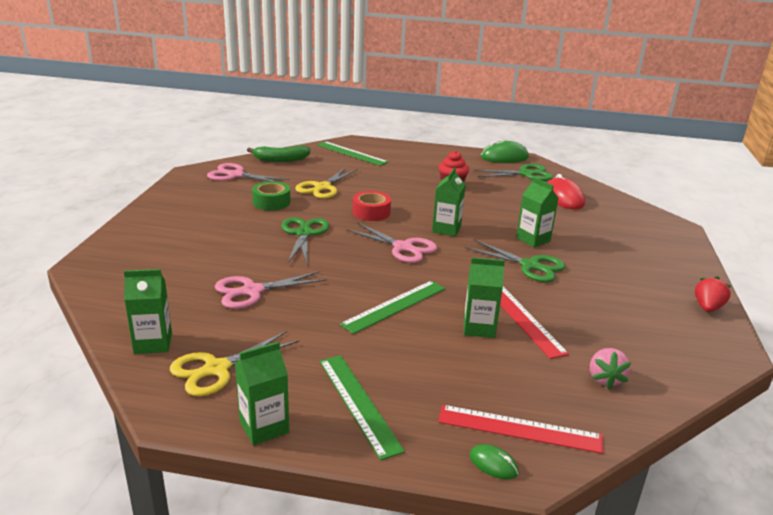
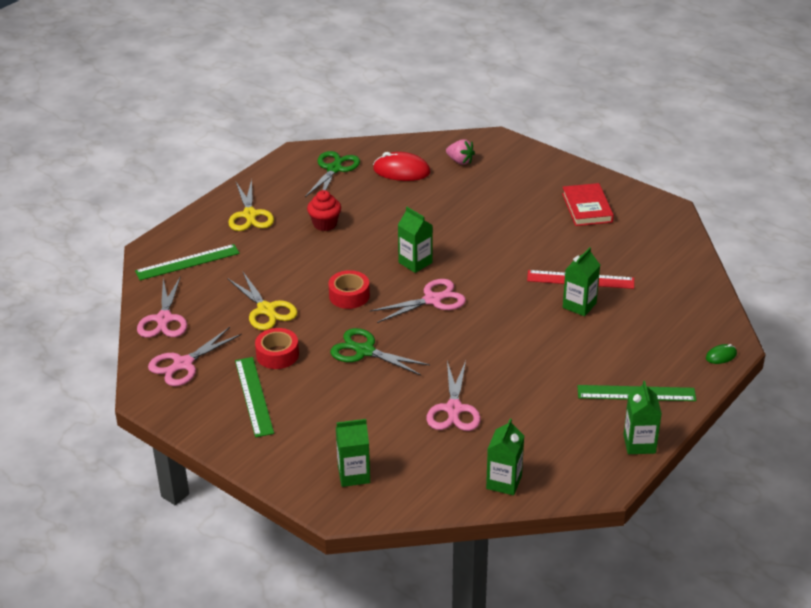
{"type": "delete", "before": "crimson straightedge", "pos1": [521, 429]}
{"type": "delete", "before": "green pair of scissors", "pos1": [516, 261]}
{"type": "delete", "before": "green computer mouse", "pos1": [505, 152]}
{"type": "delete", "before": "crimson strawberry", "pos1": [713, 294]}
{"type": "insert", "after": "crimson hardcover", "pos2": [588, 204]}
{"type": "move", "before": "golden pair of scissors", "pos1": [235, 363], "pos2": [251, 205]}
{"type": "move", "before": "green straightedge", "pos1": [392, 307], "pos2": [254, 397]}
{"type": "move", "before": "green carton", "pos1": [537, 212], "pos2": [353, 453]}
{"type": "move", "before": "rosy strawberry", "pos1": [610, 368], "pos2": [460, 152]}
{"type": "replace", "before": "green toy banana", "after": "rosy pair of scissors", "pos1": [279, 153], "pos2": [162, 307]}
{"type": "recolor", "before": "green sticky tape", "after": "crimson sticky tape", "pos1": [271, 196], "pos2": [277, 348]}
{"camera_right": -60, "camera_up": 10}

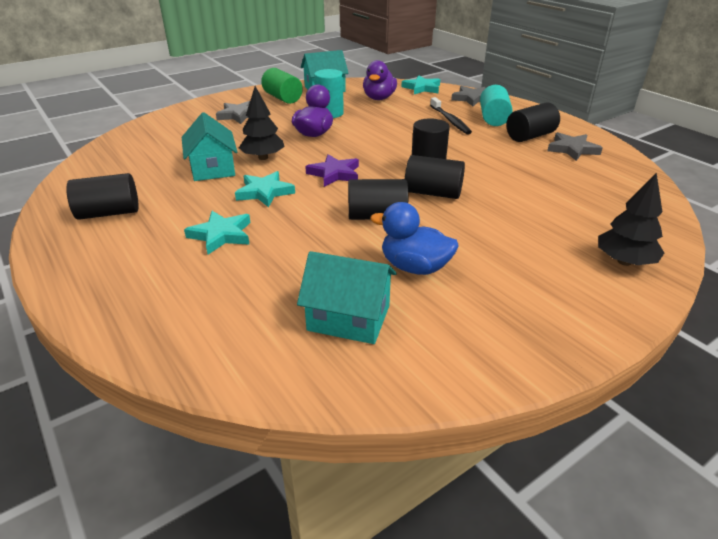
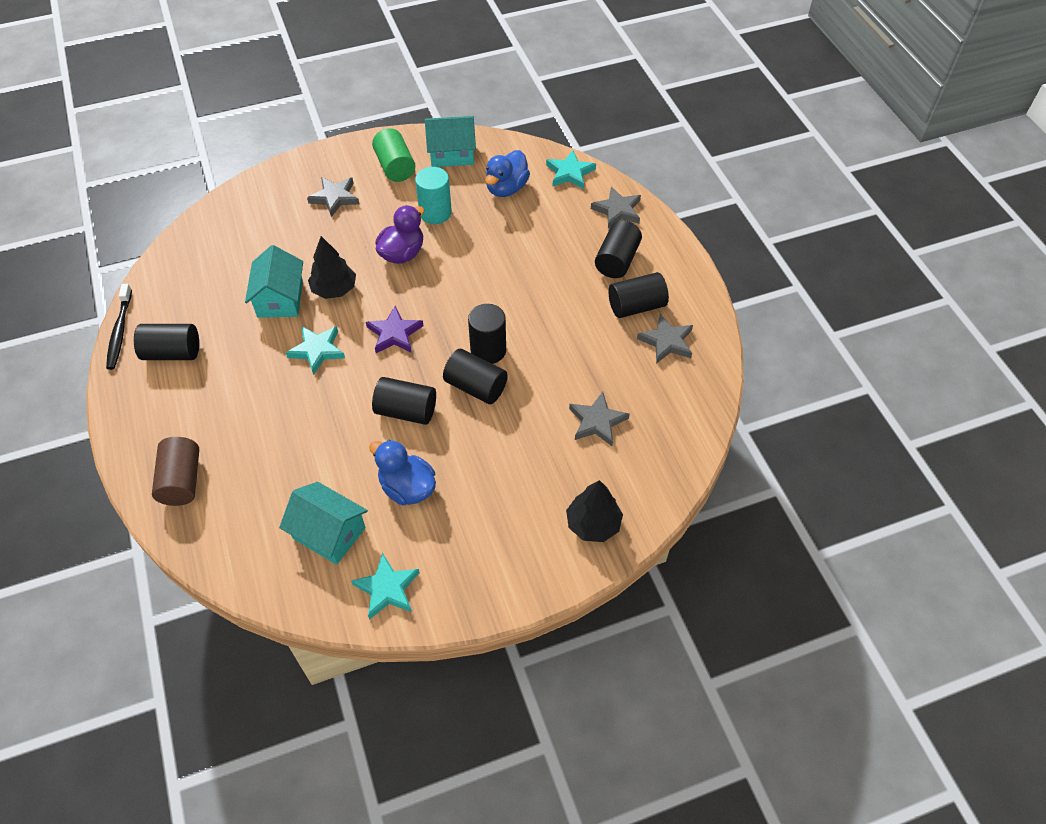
{"type": "insert", "after": "dark brown solid cylinder", "pos2": [175, 471]}
{"type": "insert", "after": "ash-grey five-pointed star", "pos2": [599, 419]}
{"type": "move", "before": "turquoise five-pointed star", "pos1": [217, 233], "pos2": [385, 586]}
{"type": "move", "before": "black dental brush", "pos1": [451, 116], "pos2": [119, 327]}
{"type": "recolor", "before": "royal purple rubber duck", "after": "cobalt rubber duck", "pos1": [380, 80], "pos2": [507, 173]}
{"type": "recolor", "before": "turquoise solid cylinder", "after": "black solid cylinder", "pos1": [496, 105], "pos2": [618, 249]}
{"camera_right": 15, "camera_up": 20}

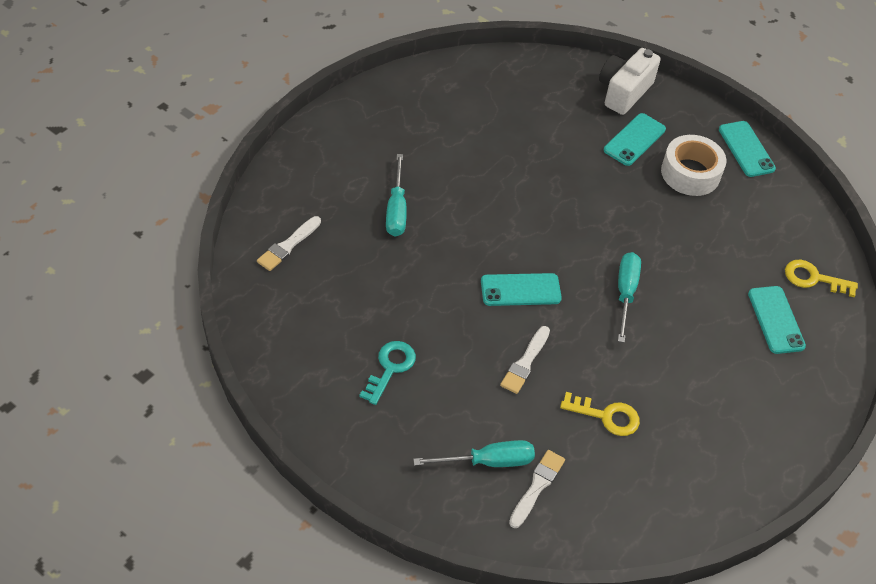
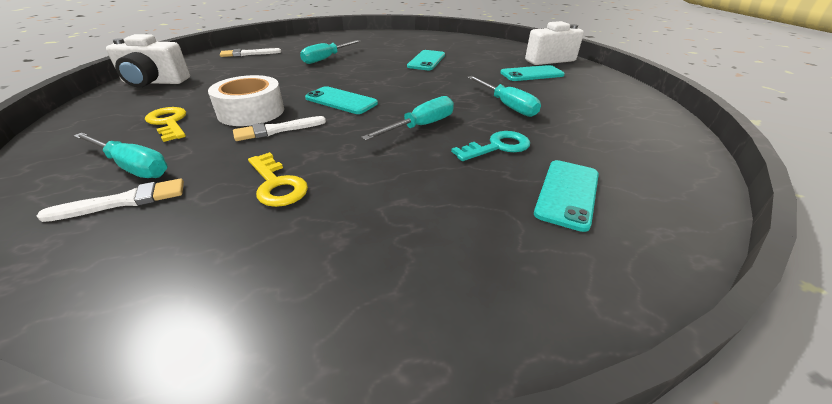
{"type": "insert", "after": "pure white camera", "pos2": [148, 61]}
{"type": "insert", "after": "turquoise screwdriver", "pos2": [504, 96]}
{"type": "move", "before": "turquoise door key", "pos1": [387, 373], "pos2": [490, 146]}
{"type": "move", "before": "pure white sticky tape", "pos1": [694, 165], "pos2": [246, 100]}
{"type": "move", "before": "turquoise smartphone", "pos1": [747, 149], "pos2": [426, 60]}
{"type": "move", "before": "golden door key", "pos1": [821, 278], "pos2": [165, 124]}
{"camera_right": 40, "camera_up": -15}

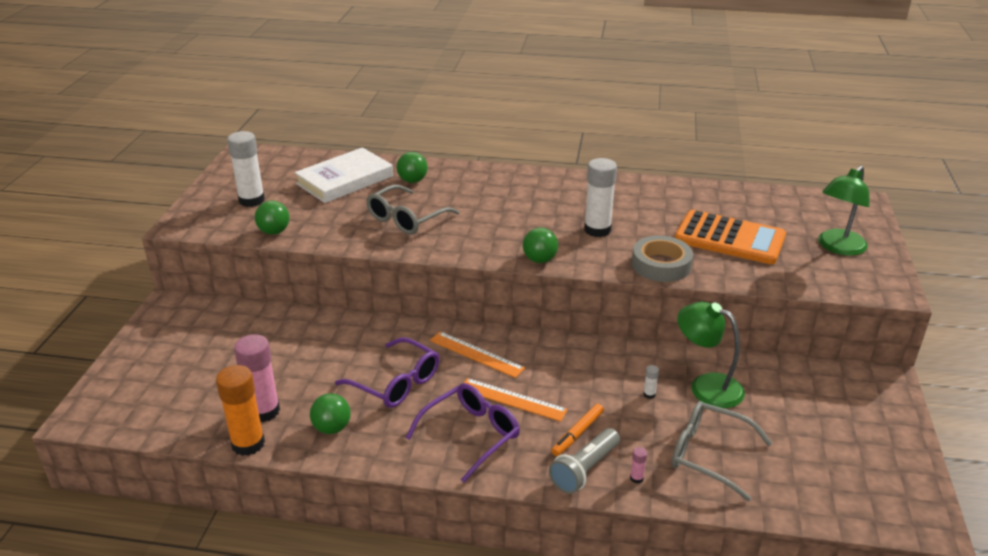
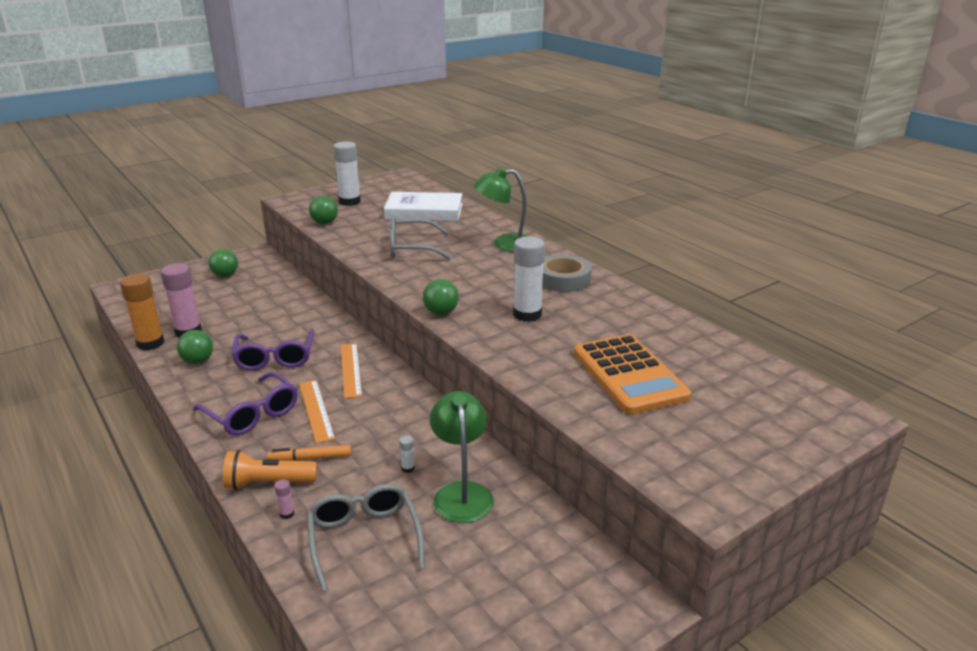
{"type": "move", "before": "green play ball", "pos1": [412, 167], "pos2": [223, 263]}
{"type": "move", "before": "ash-grey sticky tape", "pos1": [662, 259], "pos2": [567, 273]}
{"type": "move", "before": "green reading lamp", "pos1": [844, 211], "pos2": [502, 209]}
{"type": "recolor", "before": "ash-grey torch", "after": "orange torch", "pos1": [584, 461], "pos2": [270, 470]}
{"type": "rotate", "before": "royal purple glasses", "pos1": [463, 433], "pos2": [245, 403], "turn": 45}
{"camera_right": 45, "camera_up": -5}

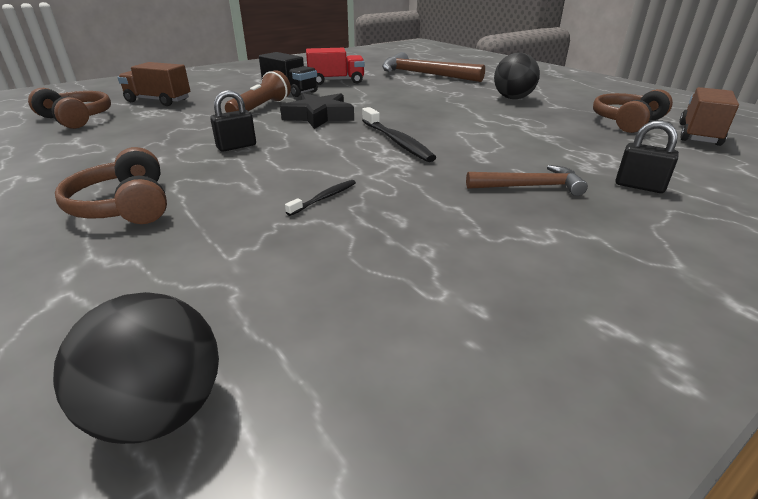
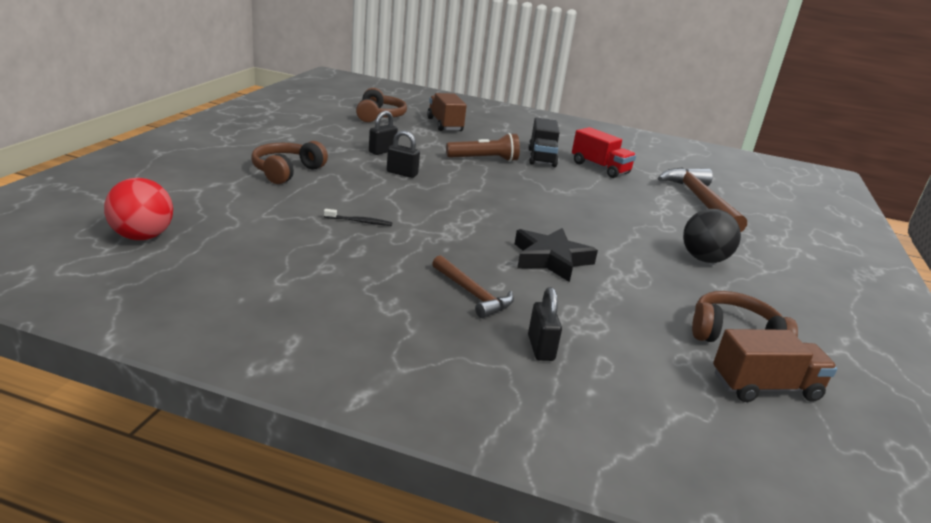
{"type": "delete", "before": "black dental brush", "pos1": [399, 134]}
{"type": "insert", "after": "black lock", "pos2": [383, 133]}
{"type": "move", "before": "black five-pointed star", "pos1": [317, 111], "pos2": [556, 255]}
{"type": "recolor", "before": "black play ball", "after": "crimson play ball", "pos1": [136, 368], "pos2": [138, 209]}
{"camera_right": 50, "camera_up": -5}

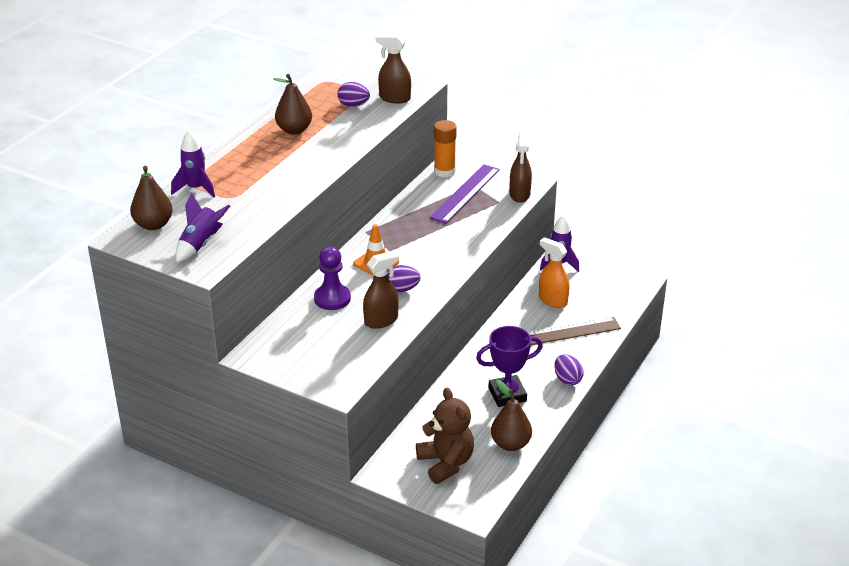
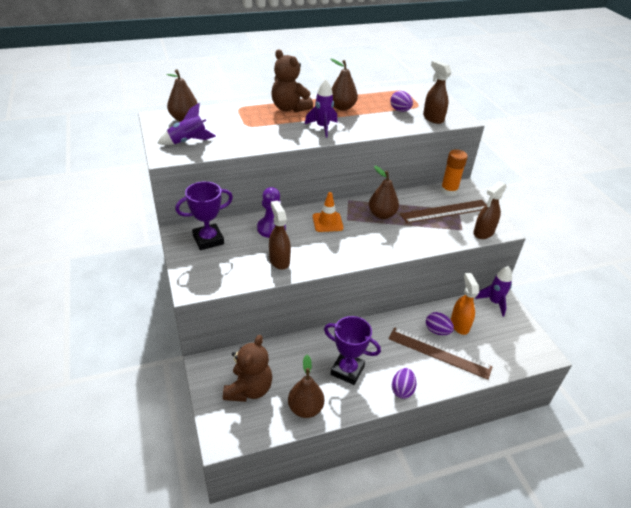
{"type": "insert", "after": "royal purple prize cup", "pos2": [204, 215]}
{"type": "insert", "after": "dark brown teddy", "pos2": [292, 81]}
{"type": "insert", "after": "dark brown pear", "pos2": [384, 192]}
{"type": "move", "before": "royal purple spaceship", "pos1": [193, 164], "pos2": [321, 108]}
{"type": "move", "before": "royal purple toy egg", "pos1": [404, 278], "pos2": [440, 323]}
{"type": "recolor", "before": "royal purple straightedge", "after": "dark brown straightedge", "pos1": [465, 193], "pos2": [443, 211]}
{"type": "rotate", "before": "dark brown spray cleaner", "pos1": [381, 289], "pos2": [280, 235], "turn": -120}
{"camera_right": 40, "camera_up": 5}

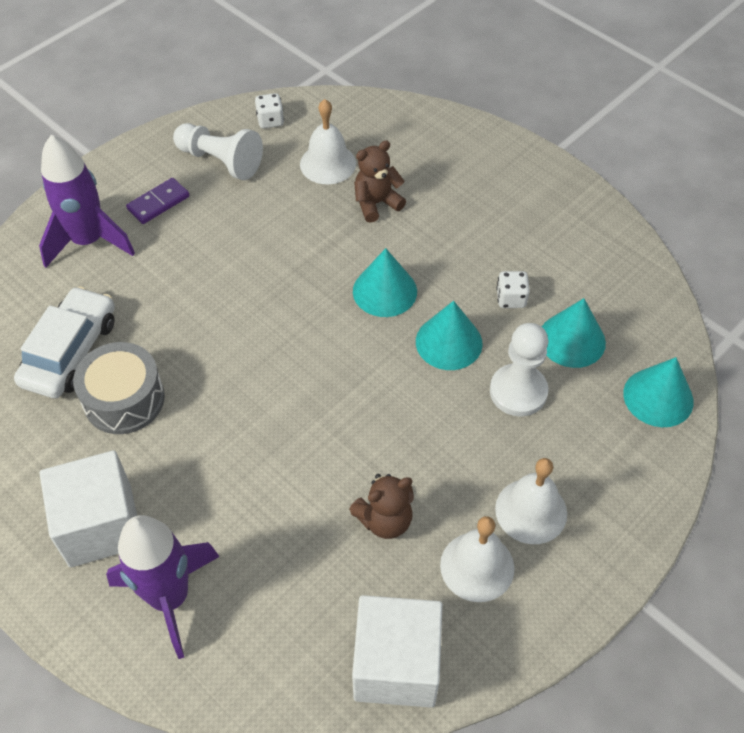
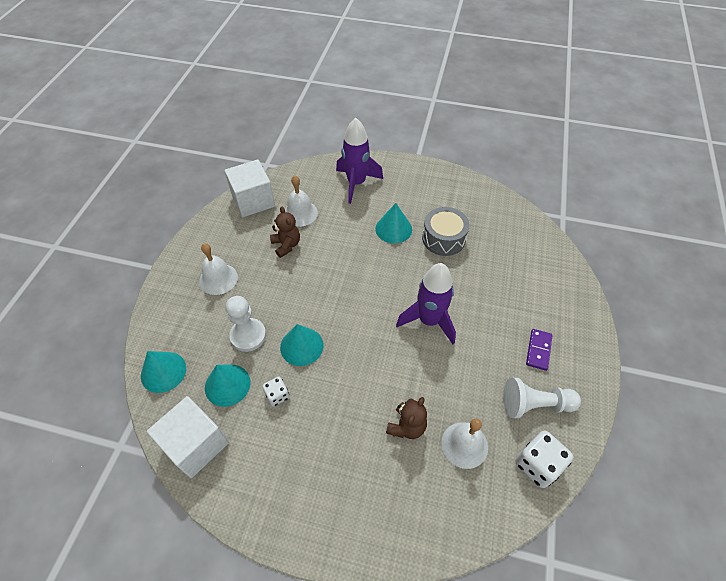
{"type": "delete", "before": "pure white automobile", "pos1": [64, 342]}
{"type": "move", "before": "royal purple spaceship", "pos1": [87, 201], "pos2": [426, 303]}
{"type": "move", "before": "pure white block", "pos1": [88, 508], "pos2": [188, 437]}
{"type": "move", "before": "turquoise cone", "pos1": [385, 282], "pos2": [393, 223]}
{"type": "move", "before": "pure white school bell", "pos1": [477, 559], "pos2": [301, 201]}
{"type": "rotate", "before": "dark brown teddy", "pos1": [381, 506], "pos2": [285, 232], "turn": 120}
{"type": "resize", "before": "pure white die", "pos1": [269, 110], "pos2": [544, 459], "scale": 1.71}
{"camera_right": 150, "camera_up": 0}

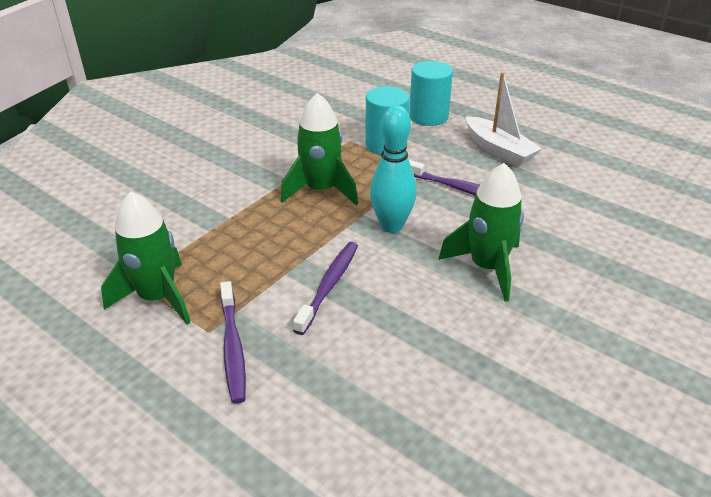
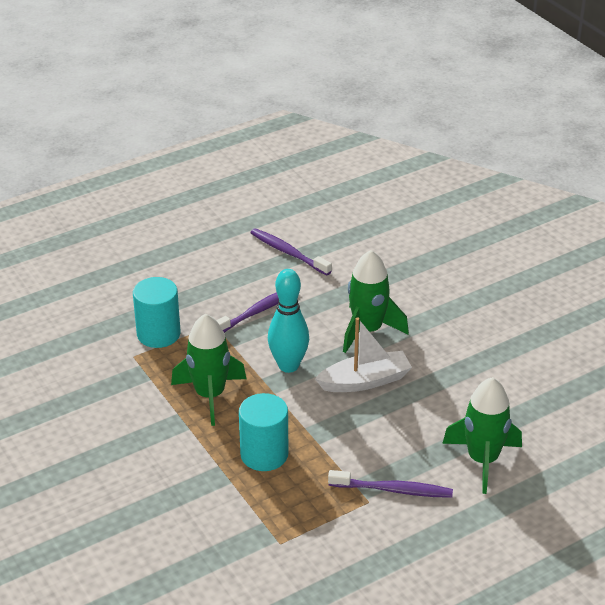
{"type": "move", "before": "green spaceship", "pos1": [146, 258], "pos2": [482, 435]}
{"type": "move", "before": "royal purple dental brush", "pos1": [325, 288], "pos2": [291, 251]}
{"type": "move", "before": "turquoise solid cylinder", "pos1": [431, 93], "pos2": [264, 432]}
{"type": "move", "before": "pure white toy boat", "pos1": [504, 119], "pos2": [363, 354]}
{"camera_right": -70, "camera_up": 0}

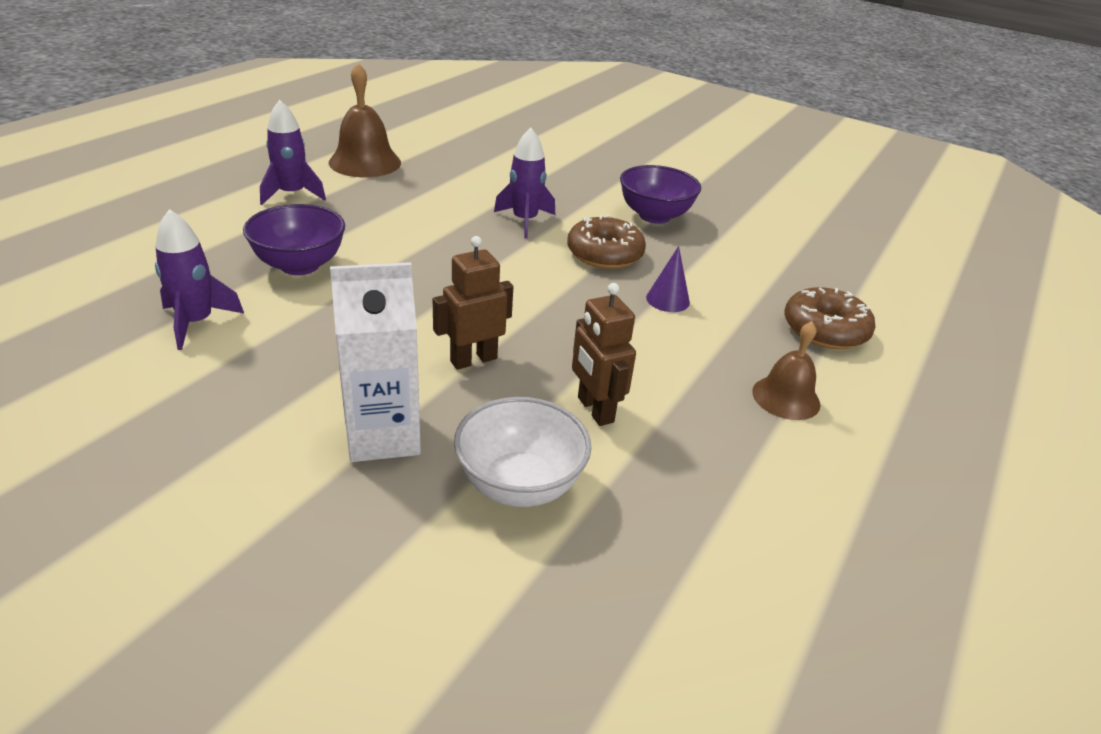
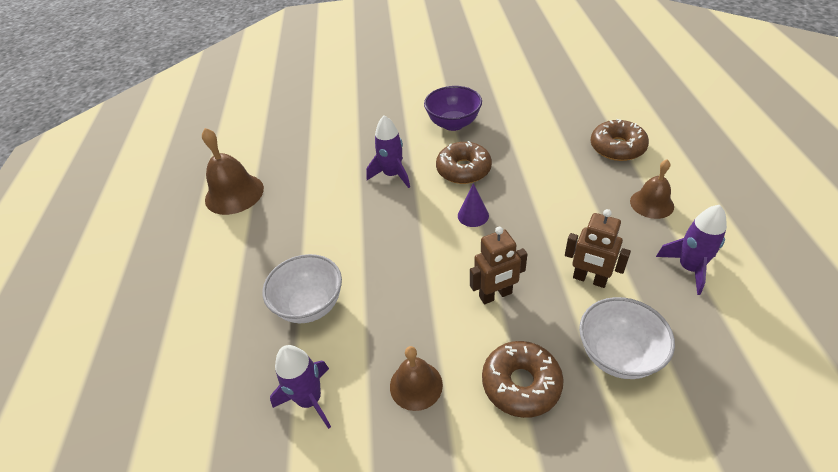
{"type": "insert", "after": "dark brown school bell", "pos2": [416, 378]}
{"type": "move", "before": "royal purple spaceship", "pos1": [293, 152], "pos2": [691, 250]}
{"type": "move", "before": "royal purple cone", "pos1": [668, 279], "pos2": [473, 205]}
{"type": "replace", "before": "pure white carton", "after": "dark brown donut", "pos1": [375, 362], "pos2": [523, 379]}
{"type": "recolor", "before": "royal purple bowl", "after": "pure white bowl", "pos1": [294, 239], "pos2": [302, 288]}
{"type": "rotate", "before": "dark brown robot figure", "pos1": [473, 303], "pos2": [498, 265], "turn": -135}
{"camera_right": -30, "camera_up": 10}

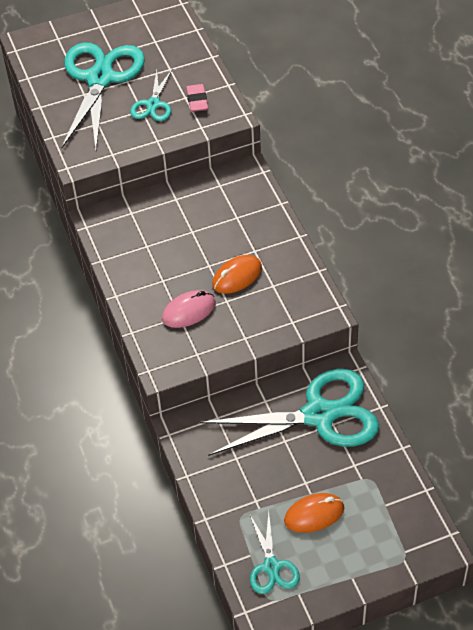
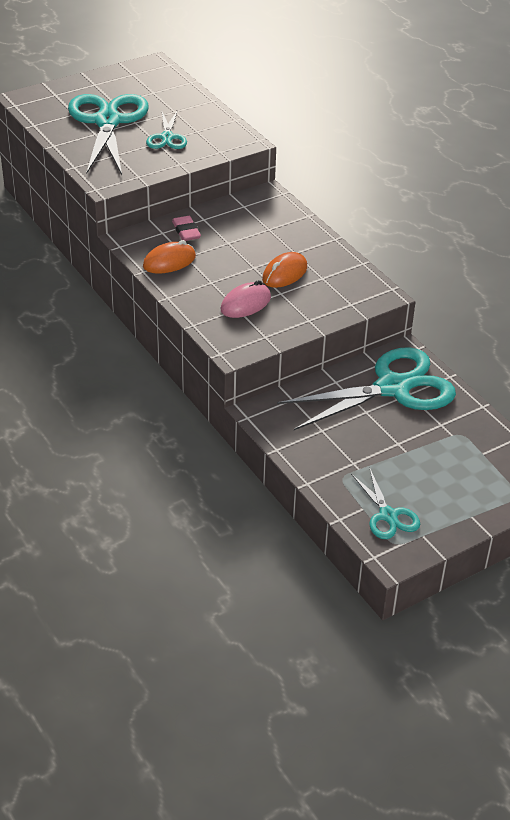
{"type": "move", "before": "rosy eraser", "pos1": [197, 98], "pos2": [186, 228]}
{"type": "move", "before": "orange computer mouse", "pos1": [314, 513], "pos2": [169, 257]}
{"camera_right": -15, "camera_up": -10}

